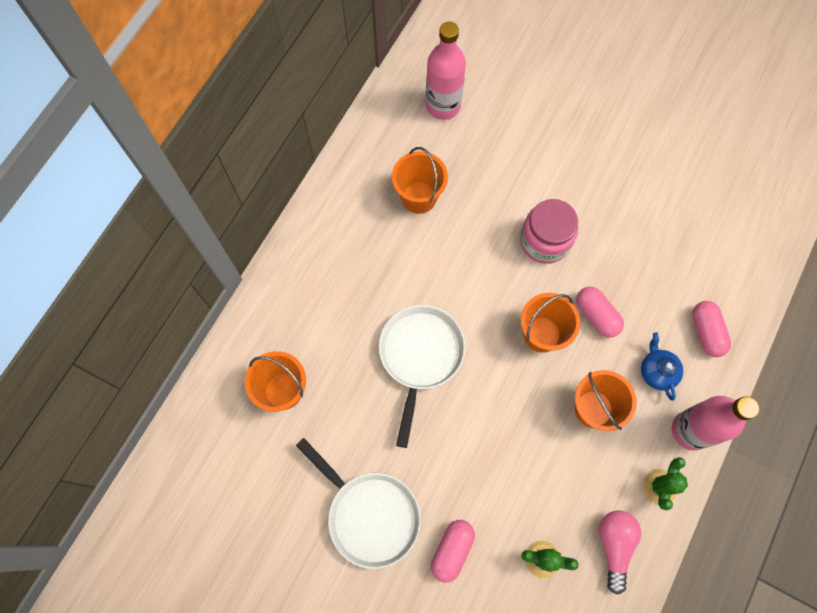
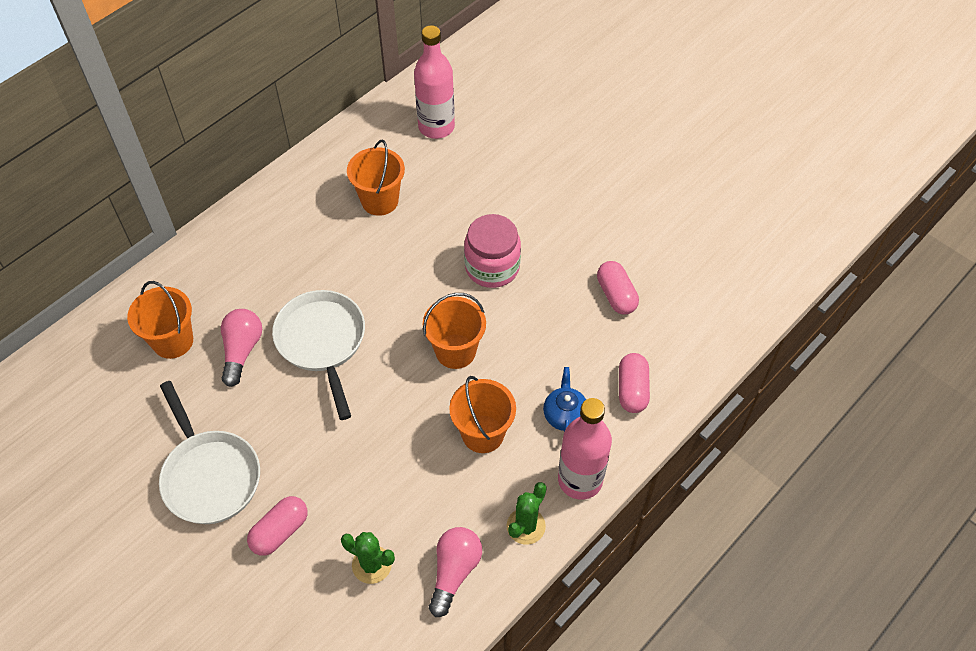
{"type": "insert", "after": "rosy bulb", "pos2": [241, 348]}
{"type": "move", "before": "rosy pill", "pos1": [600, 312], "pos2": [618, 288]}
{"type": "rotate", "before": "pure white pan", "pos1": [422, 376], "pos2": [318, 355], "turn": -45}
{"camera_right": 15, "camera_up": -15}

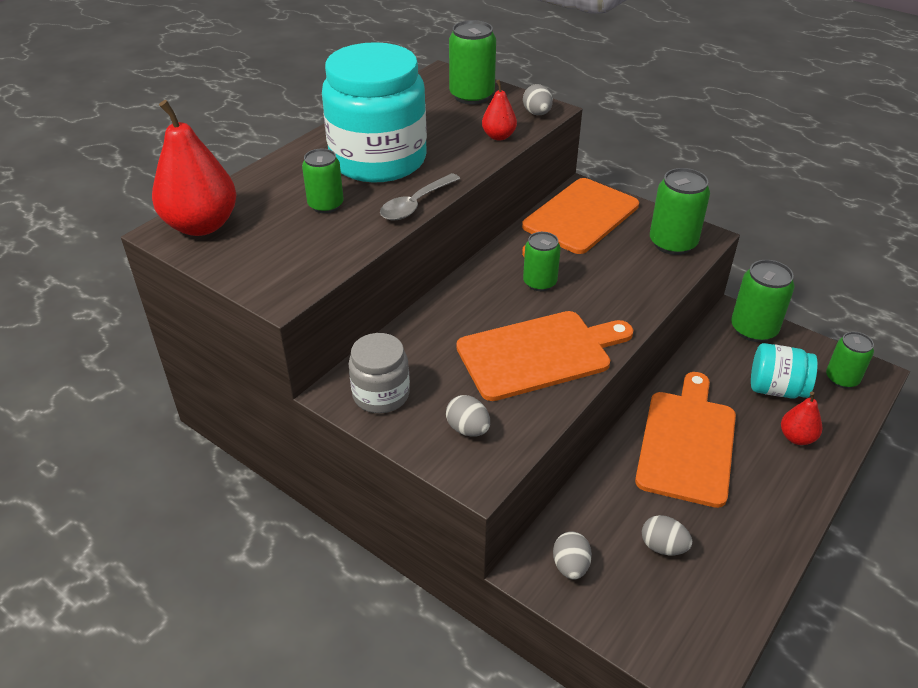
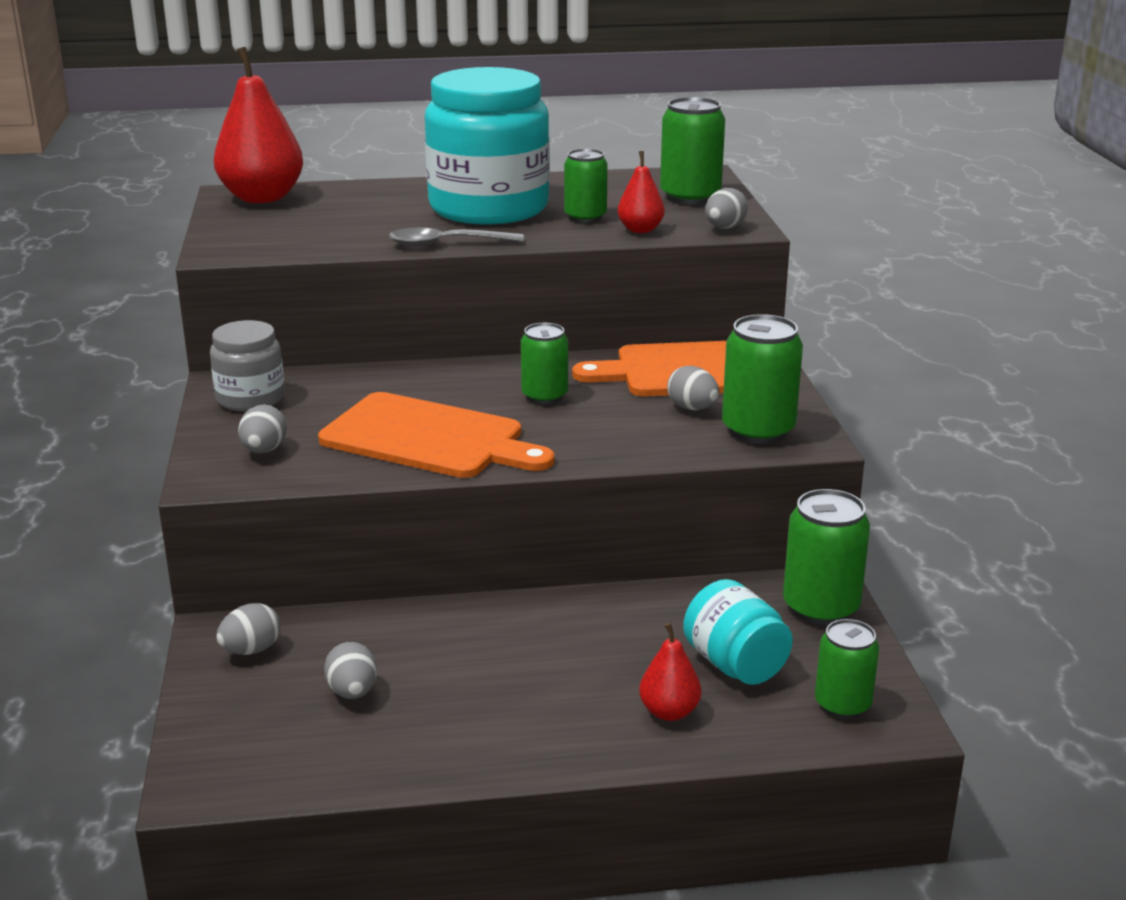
{"type": "delete", "before": "orange cutting board", "pos1": [685, 440]}
{"type": "insert", "after": "ash-grey toy egg", "pos2": [693, 388]}
{"type": "move", "before": "green can", "pos1": [323, 181], "pos2": [586, 186]}
{"camera_right": 45, "camera_up": -15}

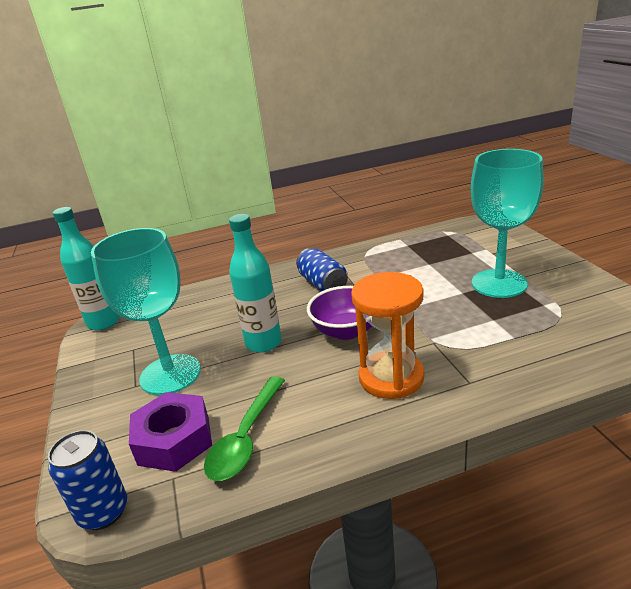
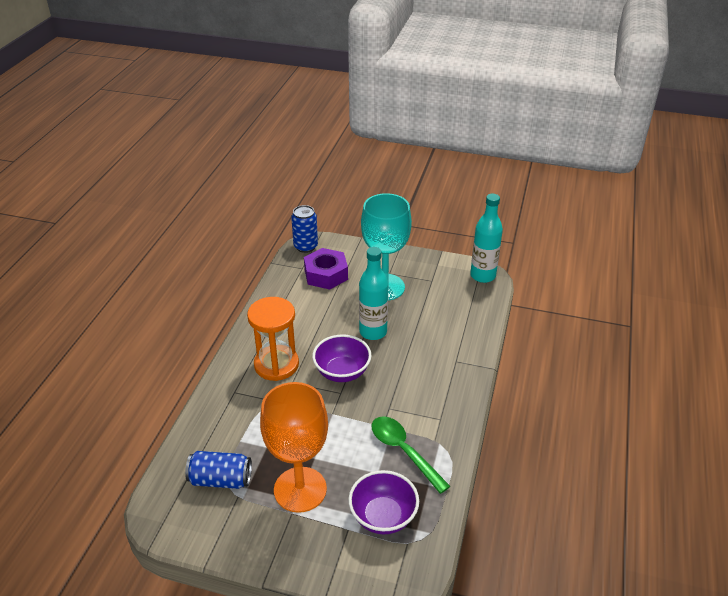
{"type": "insert", "after": "royal purple bowl", "pos2": [383, 502]}
{"type": "move", "before": "green spoon", "pos1": [244, 428], "pos2": [411, 455]}
{"type": "move", "before": "cobalt can", "pos1": [321, 270], "pos2": [218, 470]}
{"type": "recolor", "before": "turquoise goblet", "after": "orange goblet", "pos1": [507, 223], "pos2": [294, 447]}
{"camera_right": 120, "camera_up": 10}

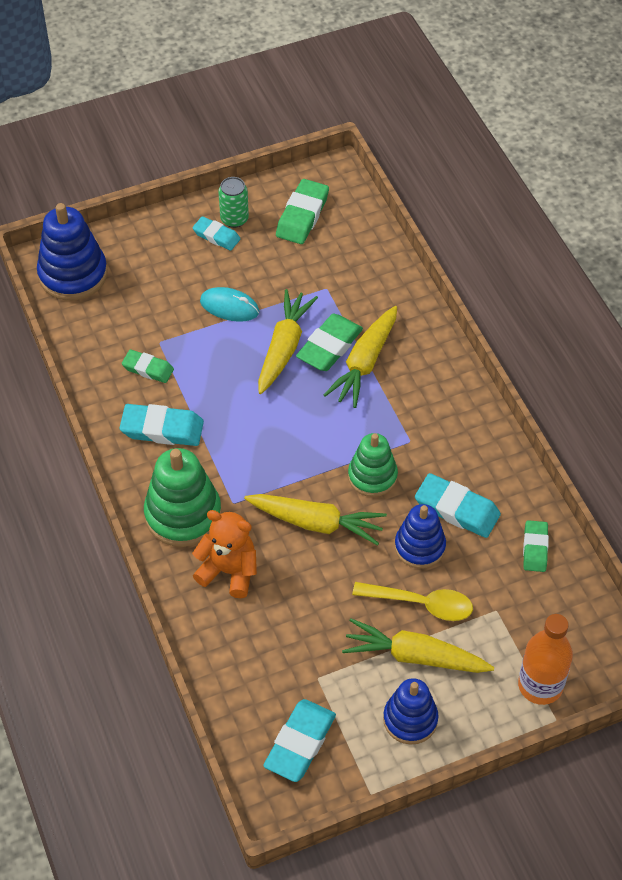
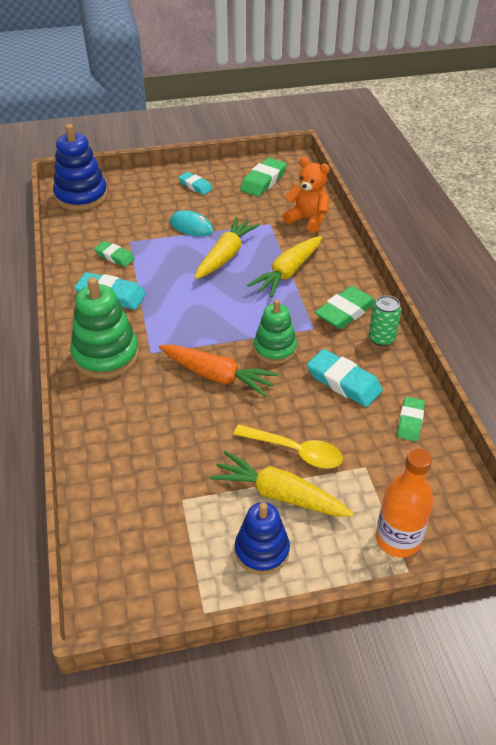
{"type": "delete", "before": "turquoise eraser", "pos1": [299, 740]}
{"type": "delete", "before": "cobalt stacking rings", "pos1": [420, 536]}
{"type": "move", "before": "orange teddy", "pos1": [224, 554], "pos2": [306, 195]}
{"type": "move", "before": "green can", "pos1": [233, 202], "pos2": [385, 320]}
{"type": "move", "before": "green eraser", "pos1": [329, 342], "pos2": [345, 307]}
{"type": "recolor", "before": "golden toy carrot", "after": "orange toy carrot", "pos1": [315, 519], "pos2": [219, 371]}
{"camera_right": 10, "camera_up": -10}

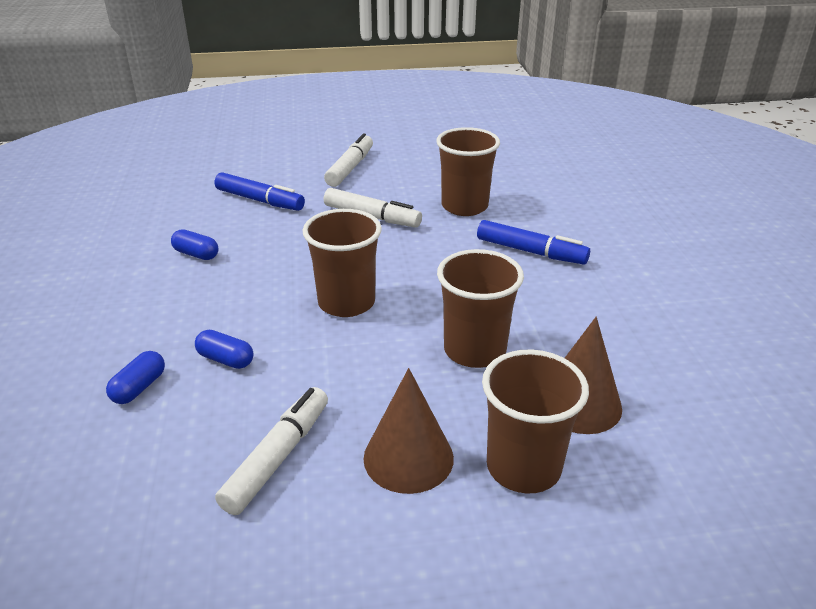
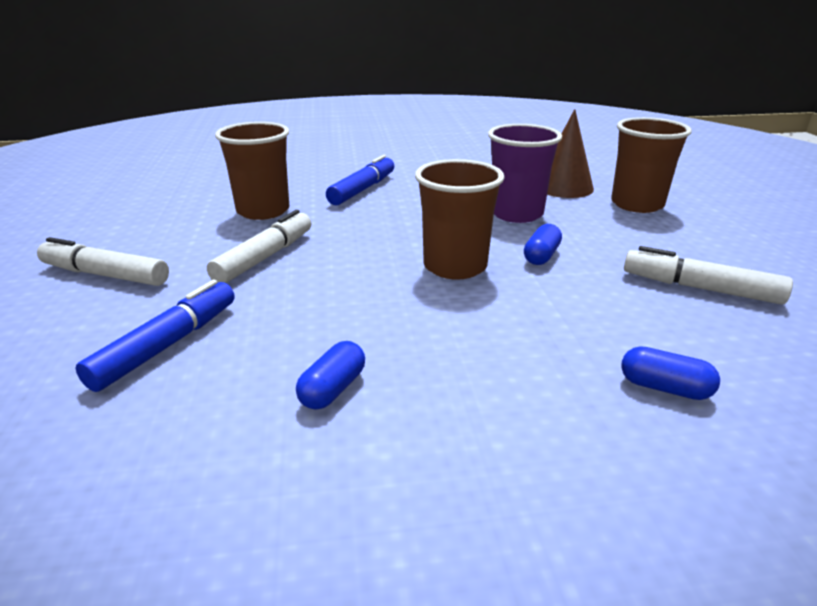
{"type": "delete", "before": "dark brown cone", "pos1": [408, 431]}
{"type": "move", "before": "cobalt pill", "pos1": [224, 349], "pos2": [543, 244]}
{"type": "recolor", "before": "dark brown beaker", "after": "royal purple beaker", "pos1": [480, 308], "pos2": [525, 173]}
{"camera_right": -90, "camera_up": -5}

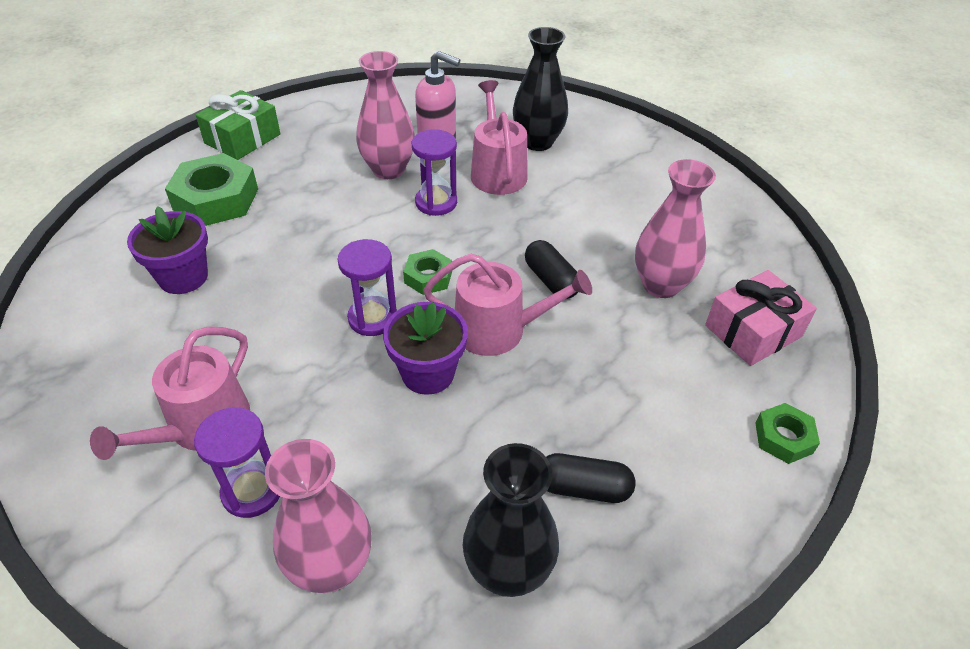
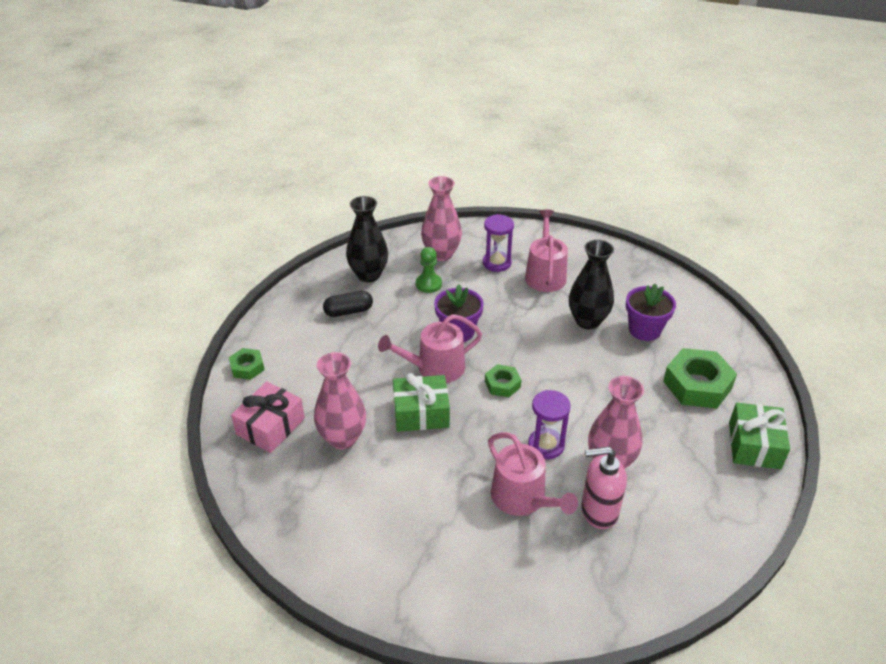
{"type": "delete", "before": "royal purple hourglass", "pos1": [367, 287]}
{"type": "insert", "after": "green pawn", "pos2": [429, 270]}
{"type": "move", "before": "black flower vase", "pos1": [540, 89], "pos2": [591, 284]}
{"type": "replace", "before": "black pill", "after": "green gift", "pos1": [551, 269], "pos2": [421, 402]}
{"camera_right": 155, "camera_up": -5}

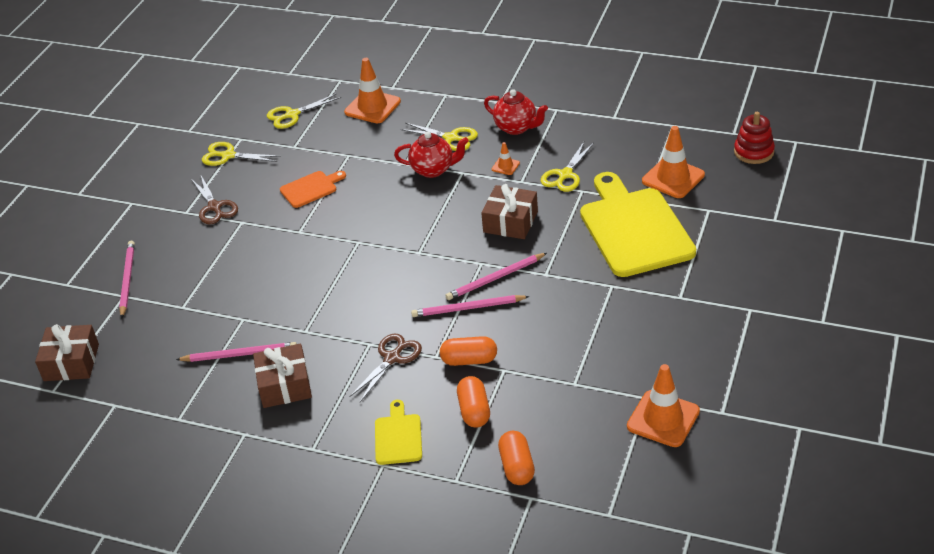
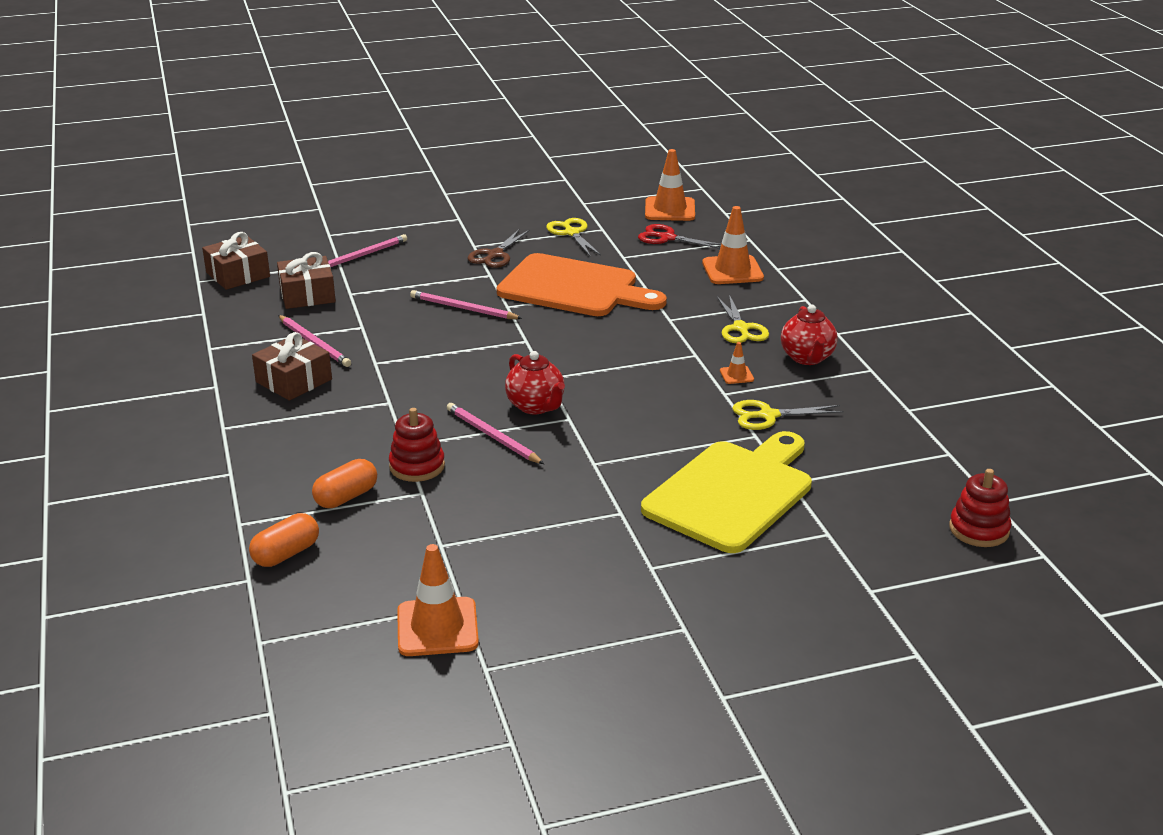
{"type": "delete", "before": "dark brown pair of scissors", "pos1": [385, 368]}
{"type": "delete", "before": "golden cutting board", "pos1": [398, 432]}
{"type": "move", "before": "crimson teapot", "pos1": [431, 155], "pos2": [535, 382]}
{"type": "move", "before": "rosy lead pencil", "pos1": [496, 276], "pos2": [466, 304]}
{"type": "move", "before": "dark brown gift", "pos1": [509, 211], "pos2": [306, 280]}
{"type": "move", "before": "orange road cone", "pos1": [673, 162], "pos2": [670, 185]}
{"type": "replace", "before": "orange pill", "after": "crimson stacking rings", "pos1": [468, 351], "pos2": [417, 445]}
{"type": "recolor", "before": "golden pair of scissors", "after": "crimson pair of scissors", "pos1": [304, 111], "pos2": [679, 236]}
{"type": "resize", "before": "orange cutting board", "pos1": [313, 189], "pos2": [581, 284], "scale": 2.15}
{"camera_right": 50, "camera_up": -10}

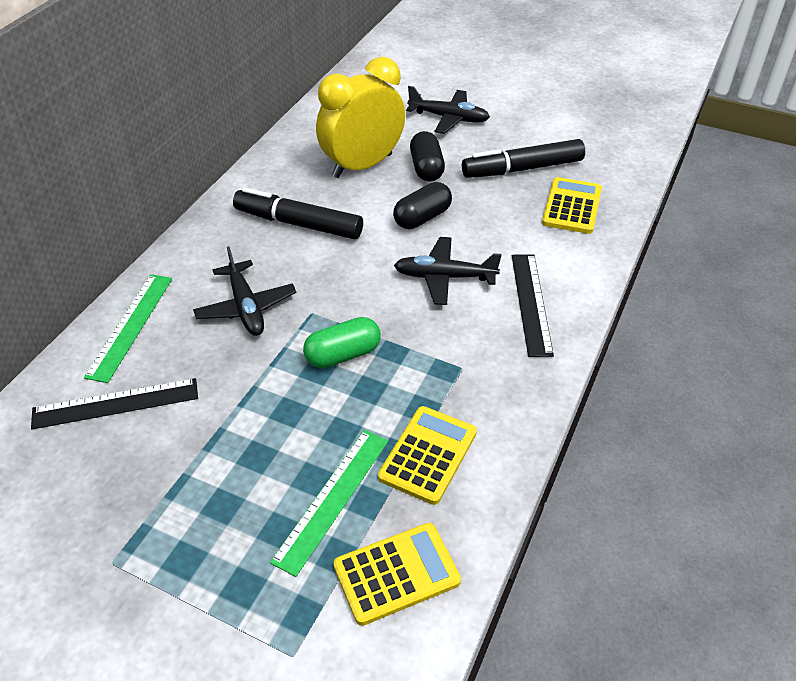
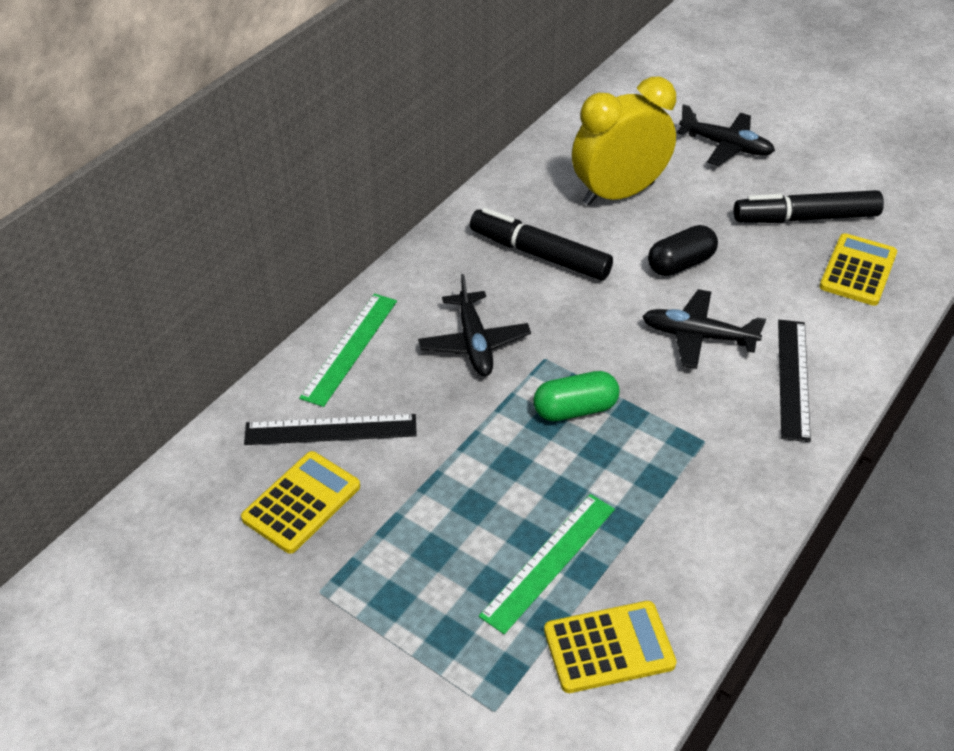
{"type": "delete", "before": "black pill", "pos1": [427, 156]}
{"type": "move", "before": "golden adding machine", "pos1": [427, 455], "pos2": [300, 502]}
{"camera_right": 10, "camera_up": 0}

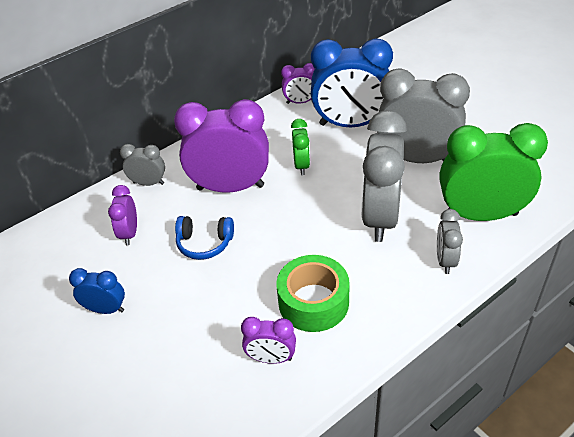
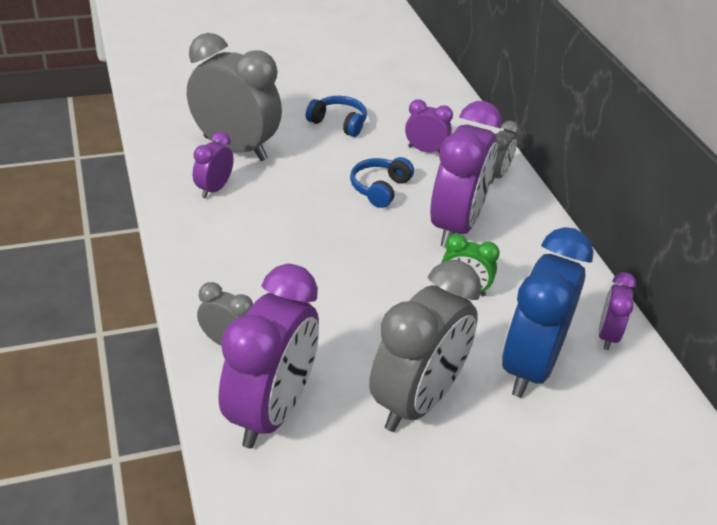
{"type": "delete", "before": "green sticky tape", "pos1": [313, 293]}
{"type": "move", "before": "ash-grey bedside clock", "pos1": [384, 176], "pos2": [234, 97]}
{"type": "replace", "before": "cobalt bedside clock", "after": "cobalt headset", "pos1": [97, 291], "pos2": [336, 116]}
{"type": "recolor", "before": "green bedside clock", "after": "royal purple bedside clock", "pos1": [493, 172], "pos2": [269, 356]}
{"camera_right": 105, "camera_up": -5}

